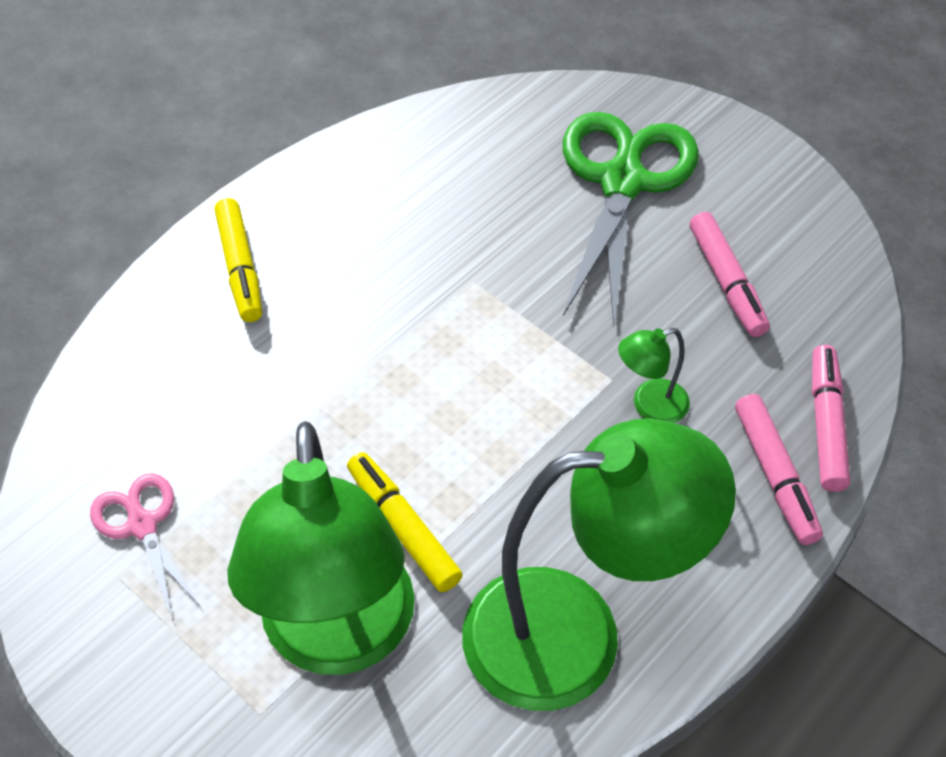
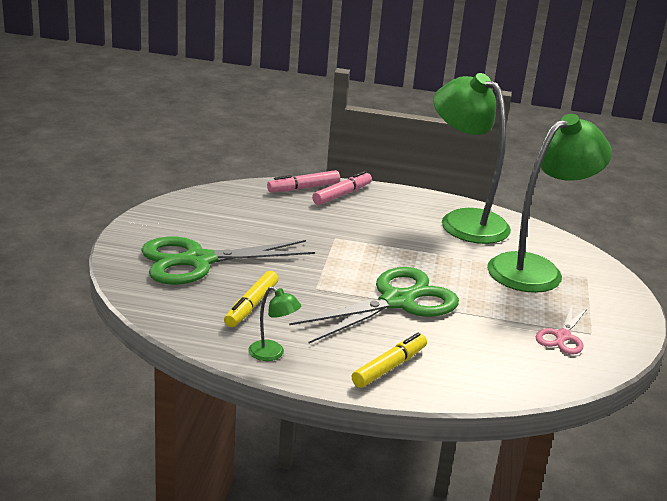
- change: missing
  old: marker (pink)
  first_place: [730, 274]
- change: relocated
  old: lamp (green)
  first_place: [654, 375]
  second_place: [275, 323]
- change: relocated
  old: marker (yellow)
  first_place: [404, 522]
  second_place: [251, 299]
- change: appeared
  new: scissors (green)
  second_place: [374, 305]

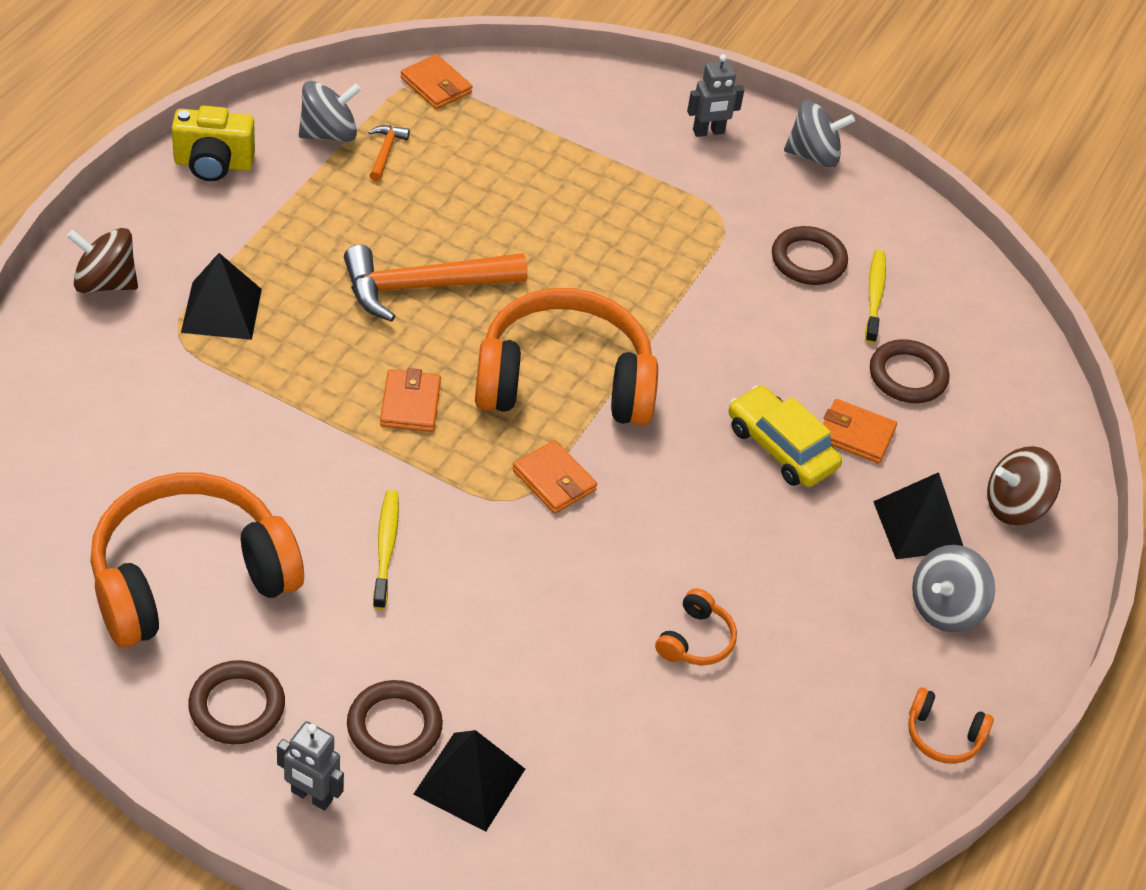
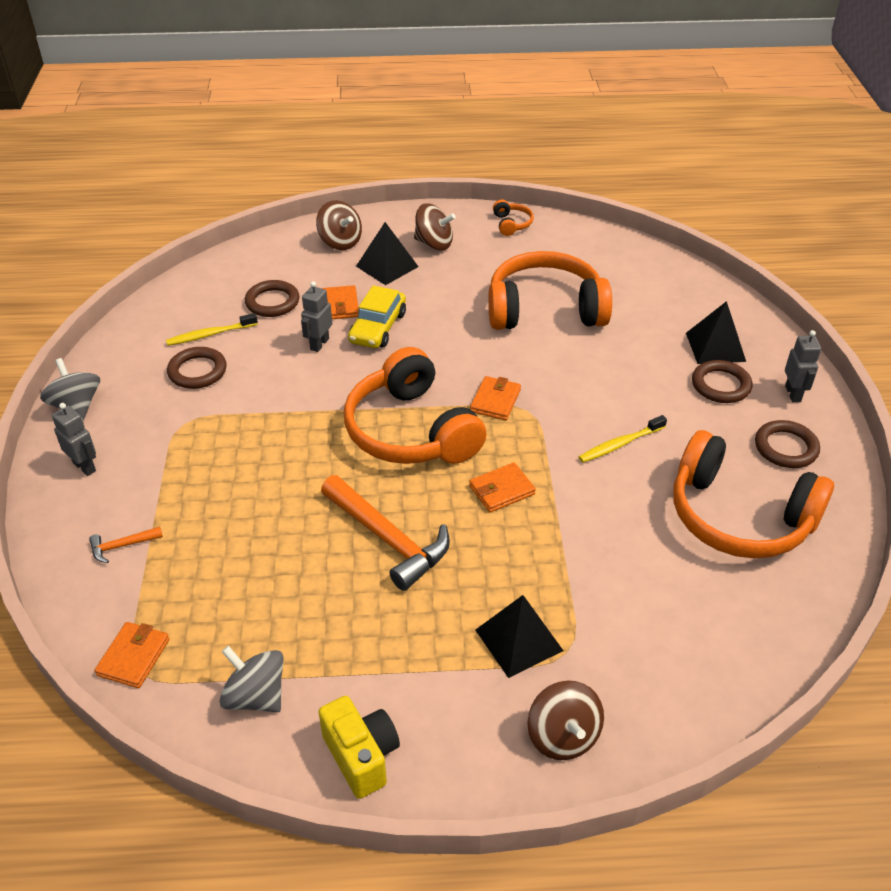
- change: relocated
  old: hammer (orange)
  first_place: [389, 153]
  second_place: [126, 544]
- change: colour
  old: spinning top (grey)
  new: spinning top (brown)
  first_place: [953, 588]
  second_place: [435, 227]
- change: size
  old: headphones (orange)
  first_place: [696, 626]
  second_place: [550, 290]
  factor: 2.47
- change: appeared
  new: robot (grey)
  second_place: [316, 316]

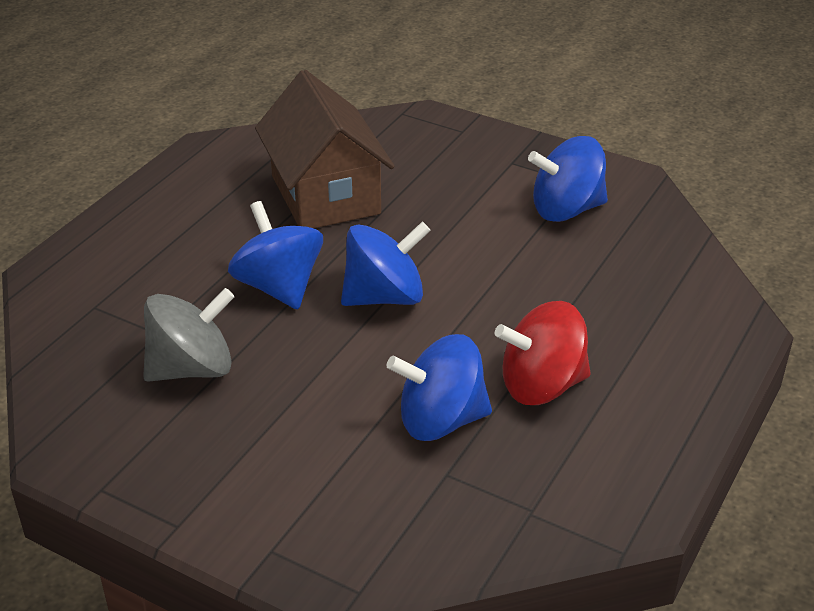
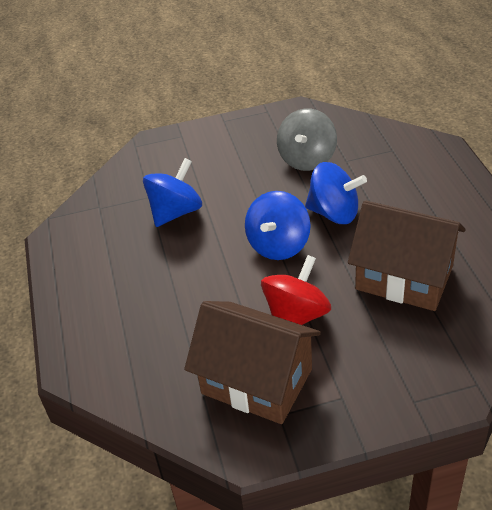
- change: exchanged
  old: spinning top (blue)
  new: house (brown)
  first_place: [568, 179]
  second_place: [252, 362]
- change: relocated
  old: spinning top (red)
  first_place: [543, 353]
  second_place: [296, 290]

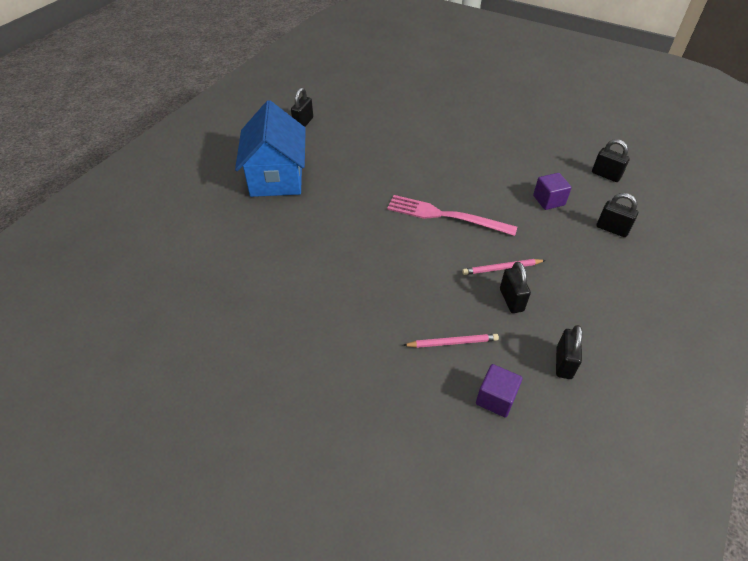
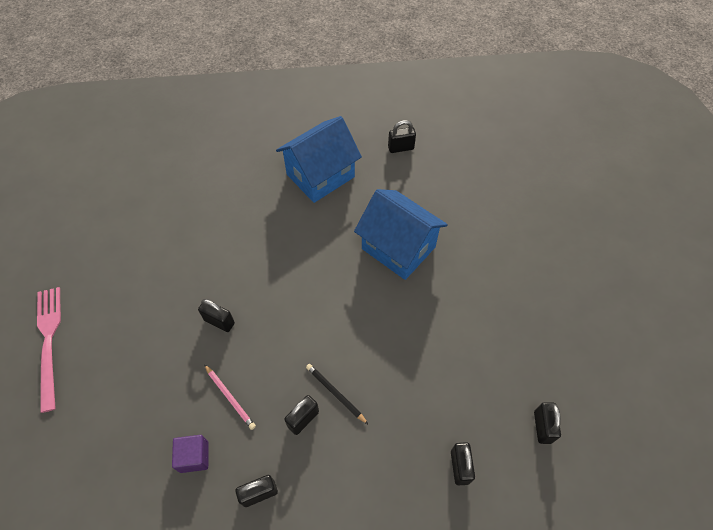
- change: missing
  old: cube (purple)
  first_place: [552, 191]
- change: relocated
  old: fork (pink)
  first_place: [452, 215]
  second_place: [49, 350]
- change: colour
  old: pencil (pink)
  new: pencil (black)
  first_place: [504, 267]
  second_place: [337, 394]
- change: appeared
  new: house (blue)
  second_place: [401, 234]
- change: appeared
  new: padlock (black)
  second_place: [216, 315]

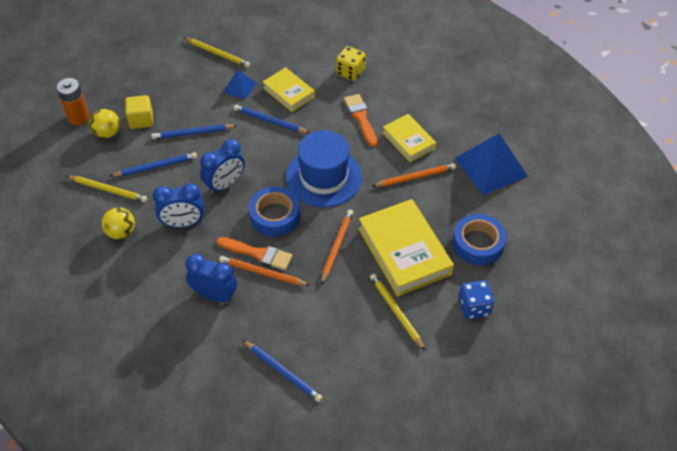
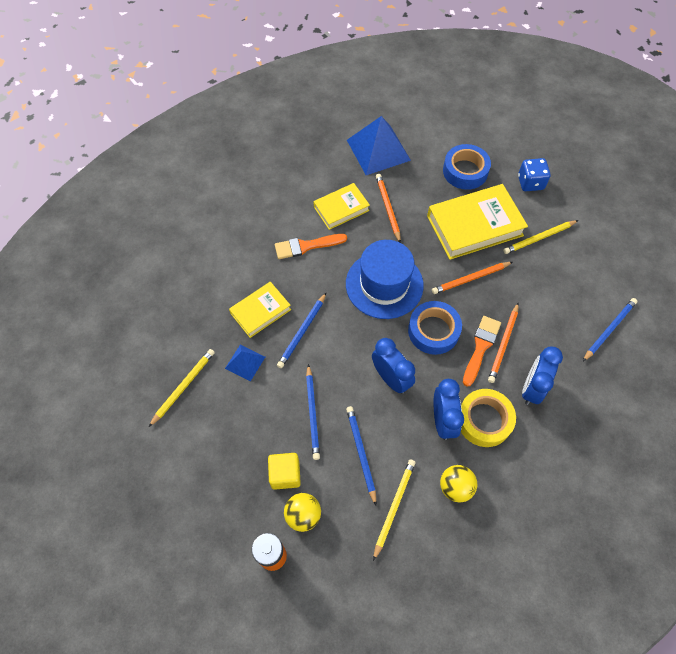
- change: missing
  old: dice (yellow)
  first_place: [351, 63]
- change: spun
  old: pencil (orange)
  first_place: [337, 247]
  second_place: [472, 278]
  degrees: -45
- change: appeared
  new: tape (yellow)
  second_place: [488, 418]

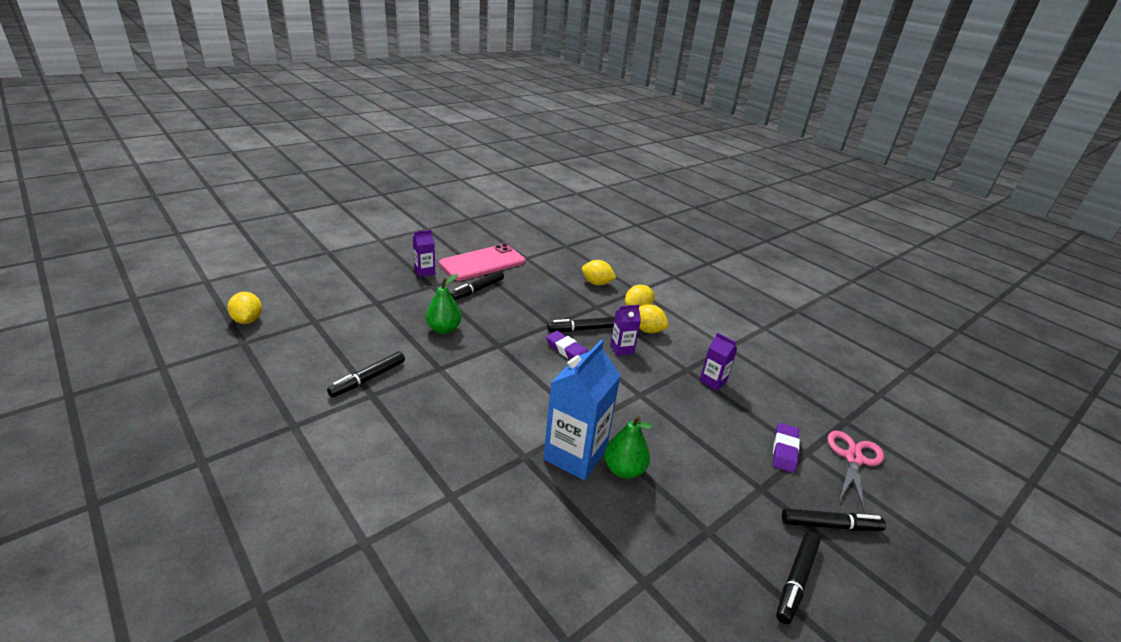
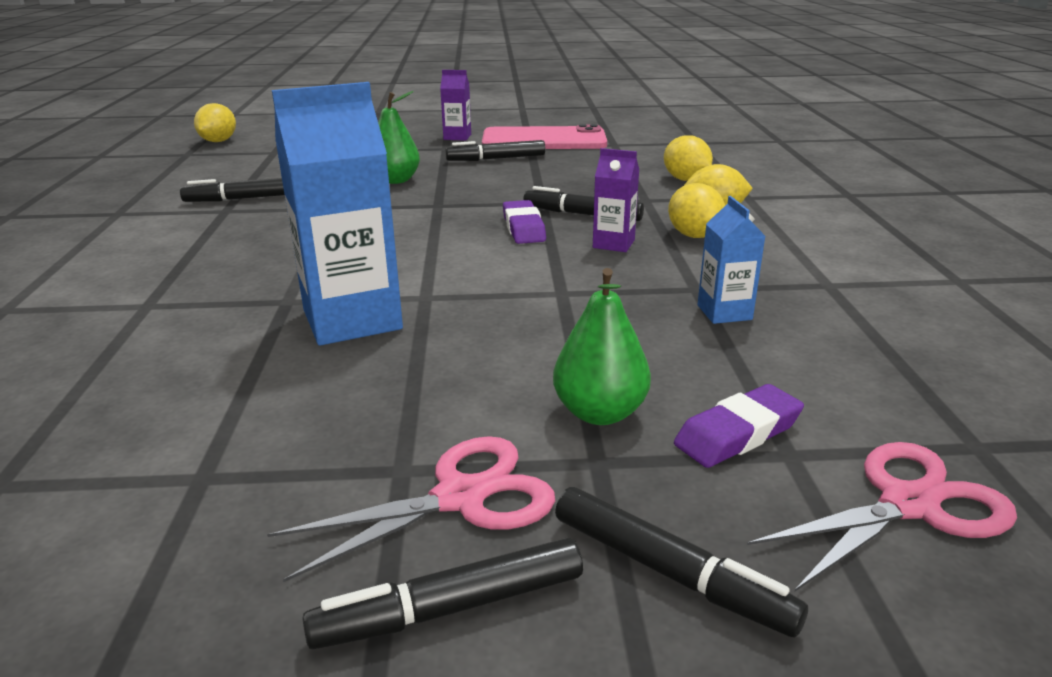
- change: colour
  old: carton (purple)
  new: carton (blue)
  first_place: [718, 362]
  second_place: [731, 260]
- change: relocated
  old: pear (green)
  first_place: [628, 447]
  second_place: [602, 346]
- change: appeared
  new: scissors (pink)
  second_place: [411, 509]

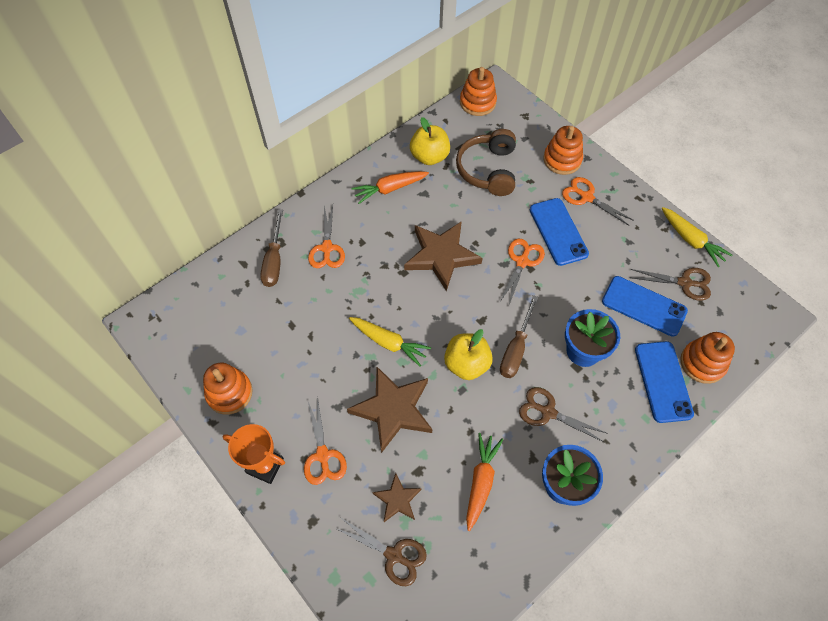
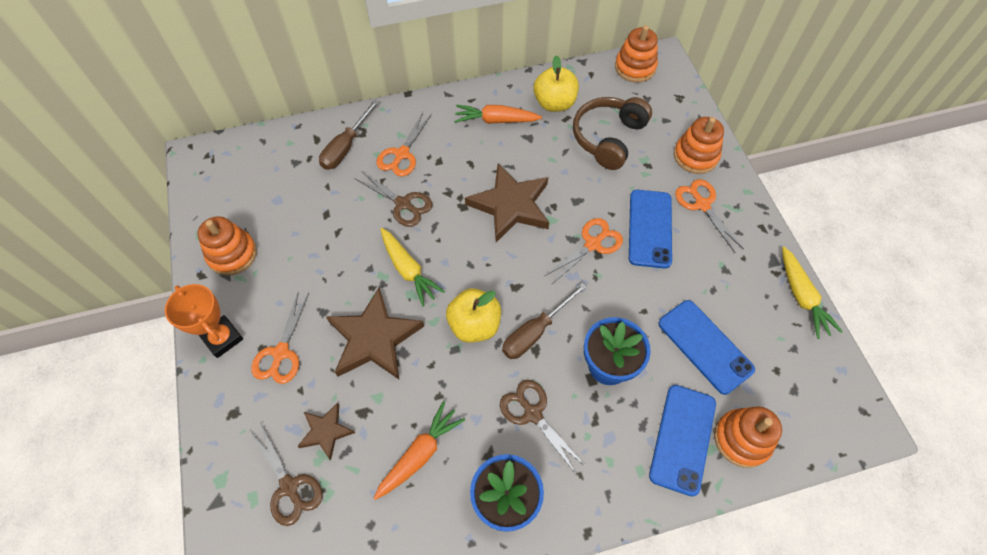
- change: relocated
  old: scissors (brown)
  first_place: [670, 284]
  second_place: [393, 199]

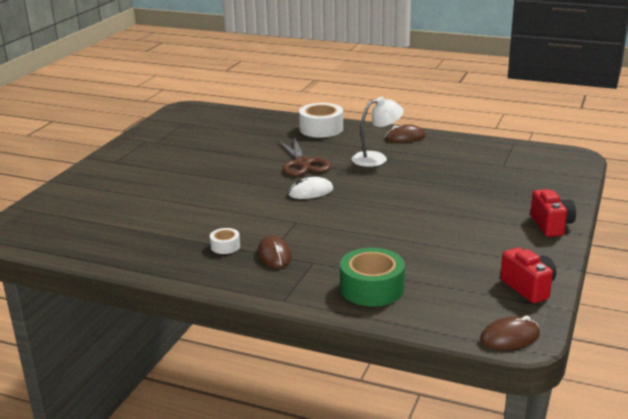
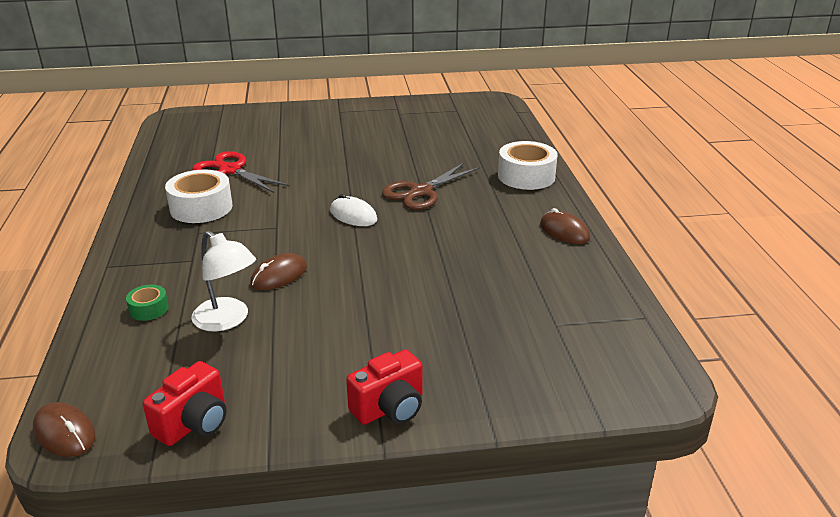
- change: relocated
  old: lamp (white)
  first_place: [377, 132]
  second_place: [223, 281]
- change: size
  old: tape (white)
  first_place: [225, 241]
  second_place: [199, 196]
  factor: 1.98
- change: relocated
  old: mouse (brown)
  first_place: [274, 251]
  second_place: [278, 271]
- change: size
  old: tape (green)
  first_place: [372, 277]
  second_place: [147, 303]
  factor: 0.51
- change: appeared
  new: scissors (red)
  second_place: [241, 172]

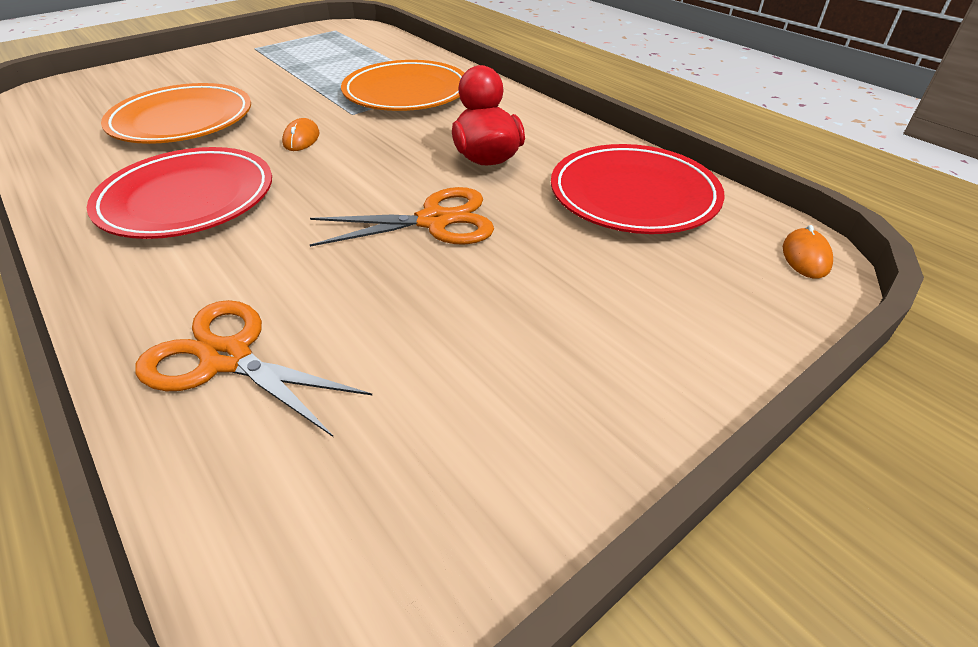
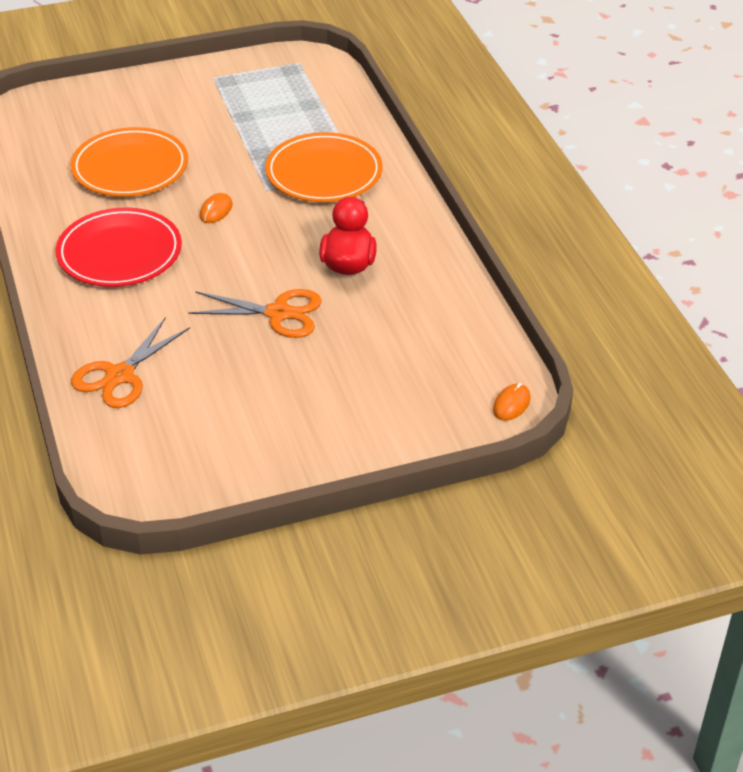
- change: missing
  old: plate (red)
  first_place: [638, 189]
- change: spun
  old: scissors (orange)
  first_place: [254, 368]
  second_place: [130, 362]
  degrees: -105

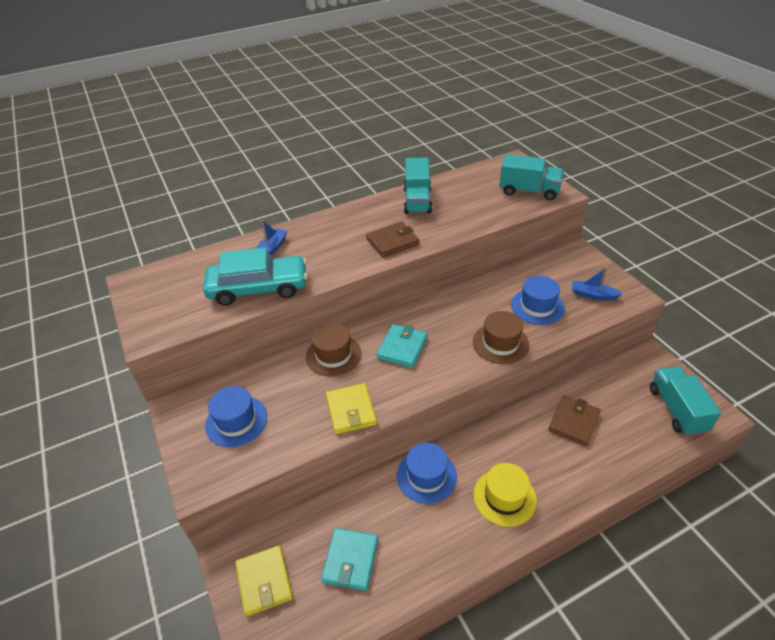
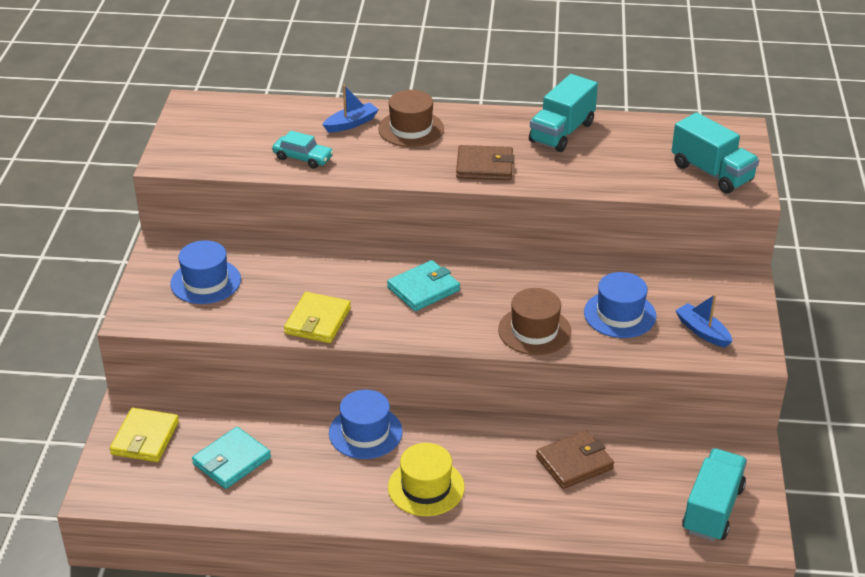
- change: size
  old: car (turquoise)
  first_place: [255, 276]
  second_place: [303, 150]
  factor: 0.5
- change: relocated
  old: hat (brown)
  first_place: [334, 350]
  second_place: [411, 118]

